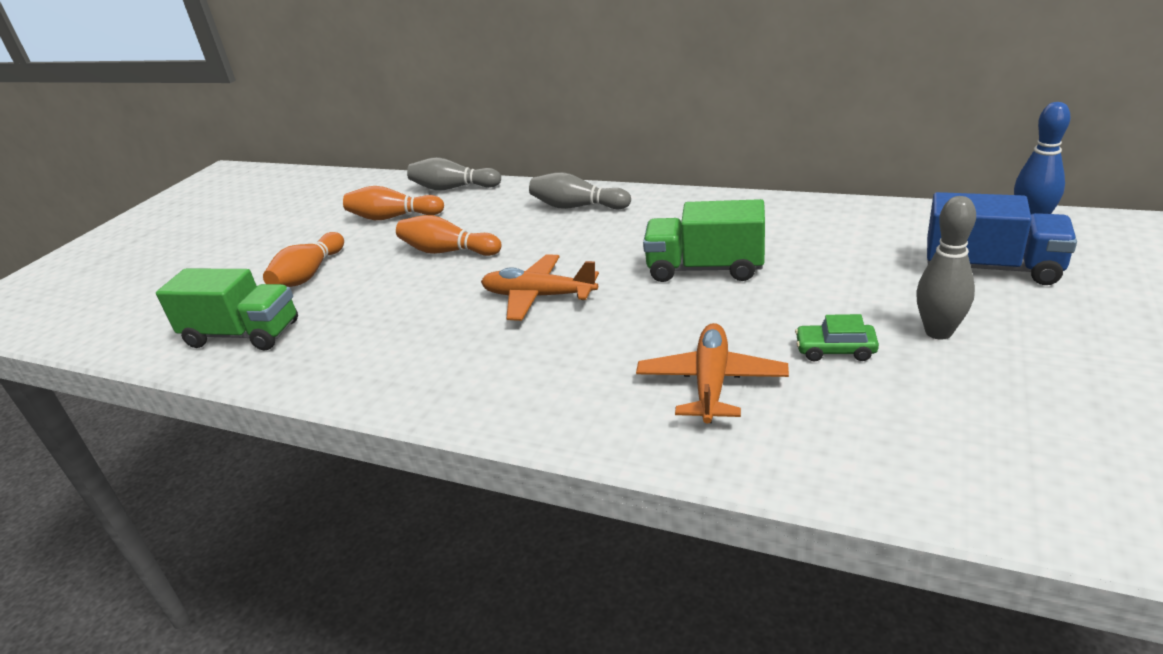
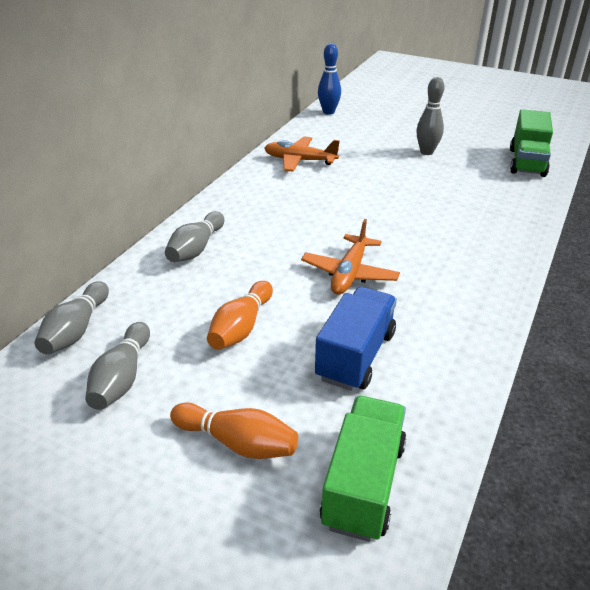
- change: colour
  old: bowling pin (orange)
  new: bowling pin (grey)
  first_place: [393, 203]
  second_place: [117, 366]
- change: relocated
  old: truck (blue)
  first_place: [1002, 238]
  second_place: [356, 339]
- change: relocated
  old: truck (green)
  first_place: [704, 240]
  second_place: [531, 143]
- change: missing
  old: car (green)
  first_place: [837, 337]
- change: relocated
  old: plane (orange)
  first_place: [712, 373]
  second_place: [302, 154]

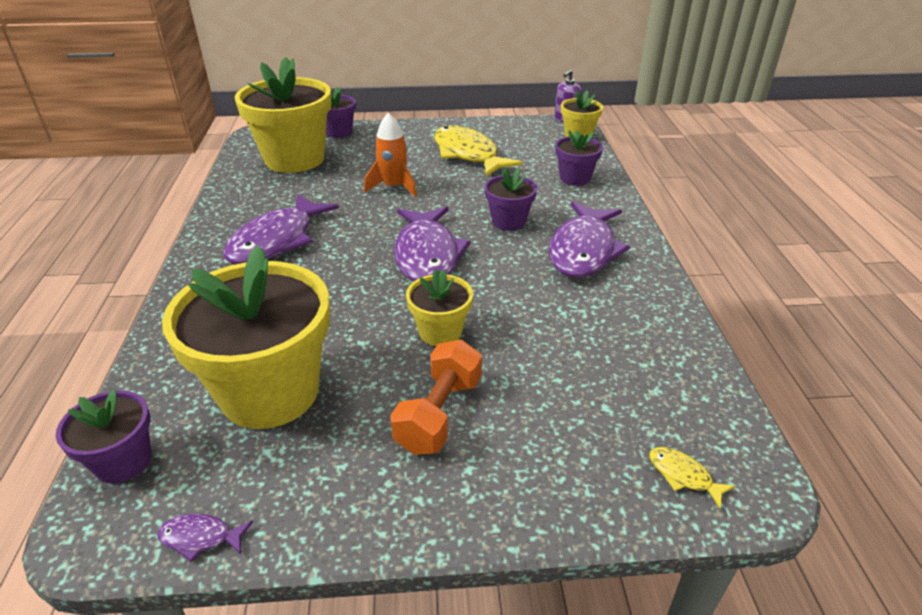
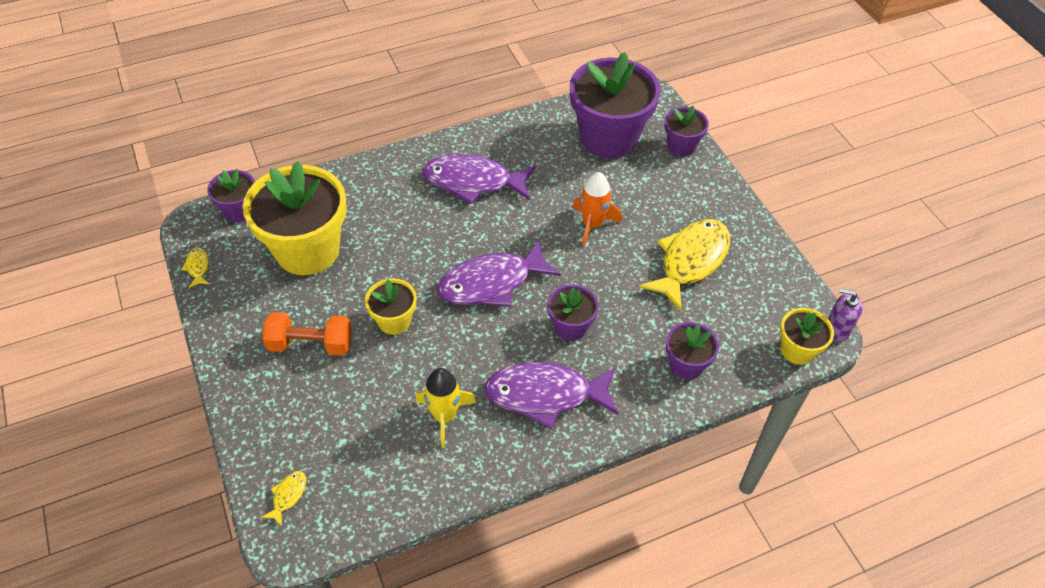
- change: colour
  old: flower pot (yellow)
  new: flower pot (purple)
  first_place: [283, 115]
  second_place: [615, 105]
- change: colour
  old: fish (purple)
  new: fish (yellow)
  first_place: [205, 538]
  second_place: [195, 268]
- change: appeared
  new: rocket (yellow)
  second_place: [446, 407]

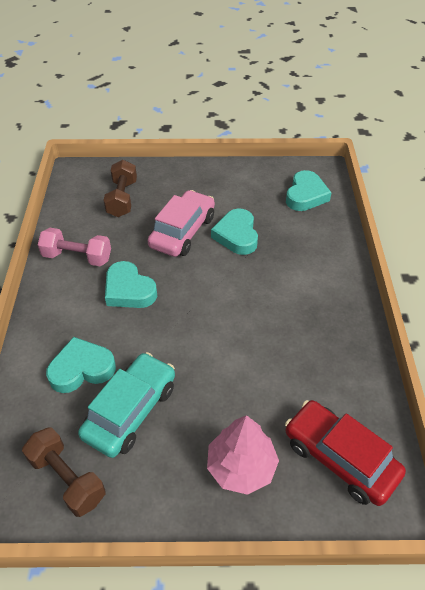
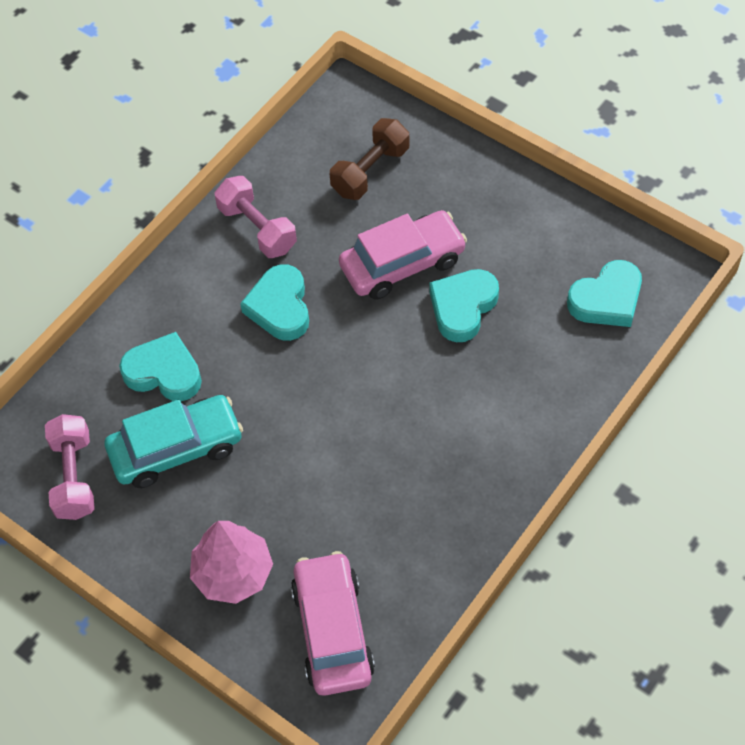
- change: colour
  old: car (red)
  new: car (pink)
  first_place: [345, 453]
  second_place: [333, 623]
- change: colour
  old: dumbbell (brown)
  new: dumbbell (pink)
  first_place: [64, 472]
  second_place: [70, 467]

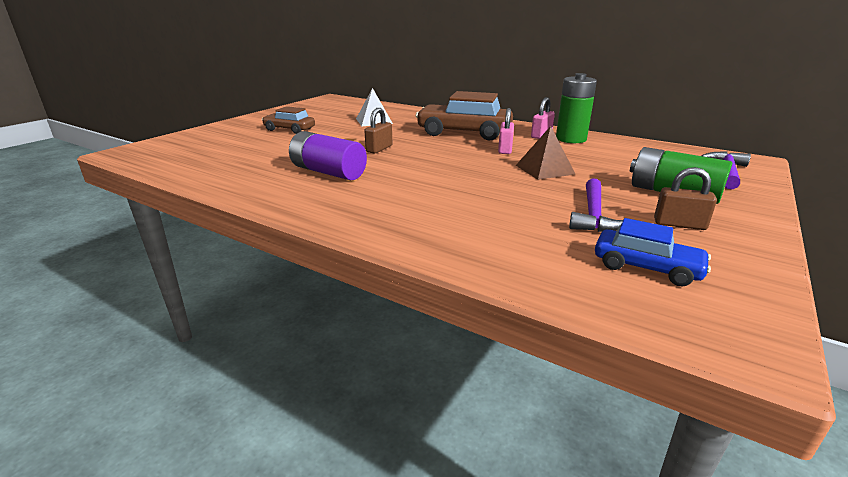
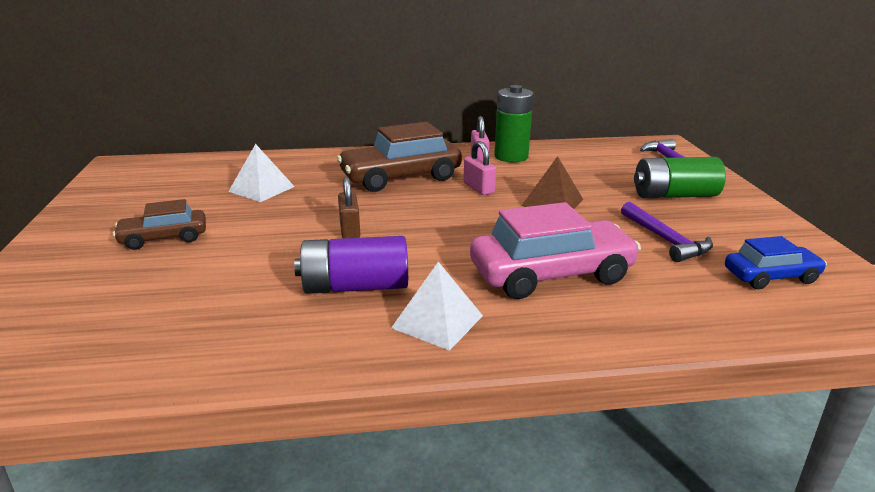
- change: missing
  old: padlock (brown)
  first_place: [685, 198]
- change: appeared
  new: car (pink)
  second_place: [555, 250]
- change: appeared
  new: pyramid (white)
  second_place: [437, 306]

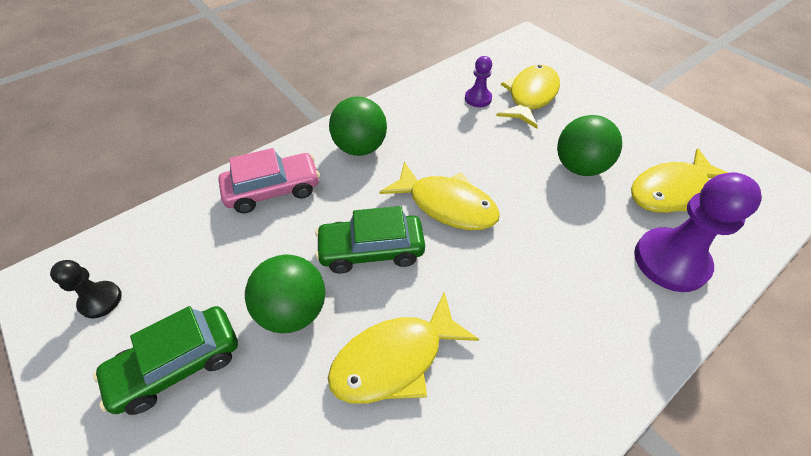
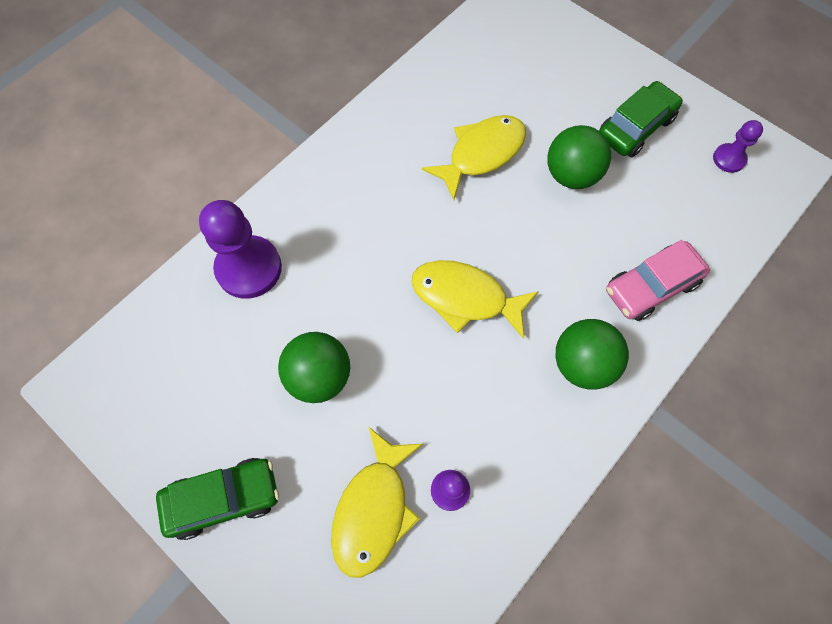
- change: missing
  old: fish (yellow)
  first_place: [679, 180]
- change: relocated
  old: car (green)
  first_place: [370, 239]
  second_place: [217, 499]
- change: colour
  old: pawn (black)
  new: pawn (purple)
  first_place: [86, 289]
  second_place: [738, 146]

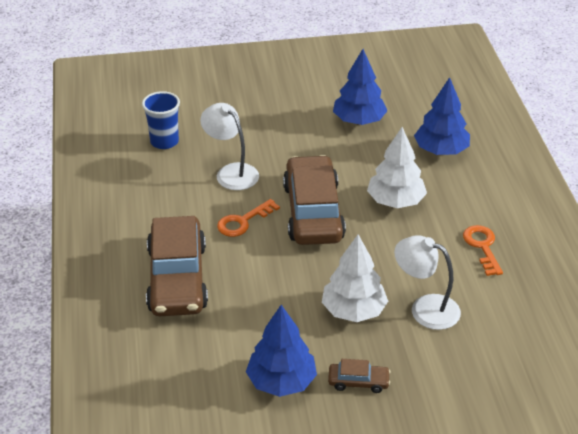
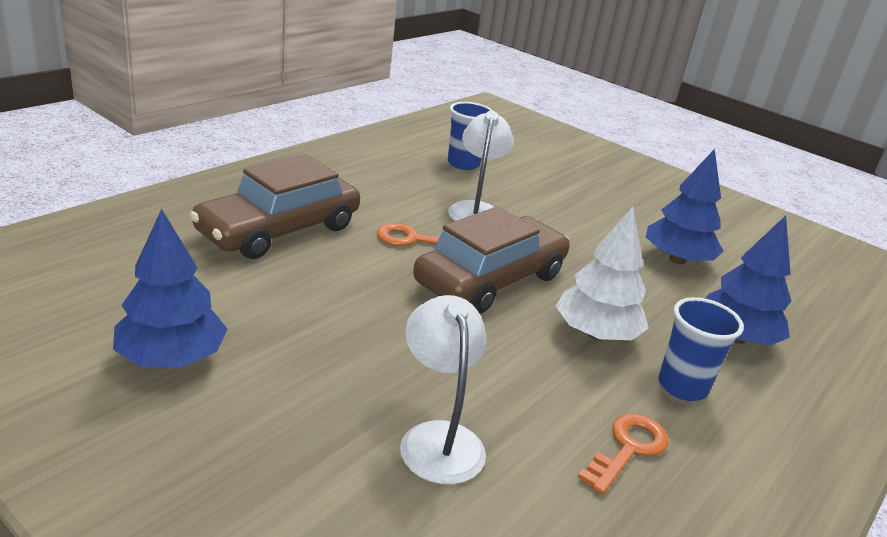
- change: missing
  old: tree (white)
  first_place: [355, 278]
- change: missing
  old: car (brown)
  first_place: [359, 376]
- change: appeared
  new: cup (blue)
  second_place: [701, 349]

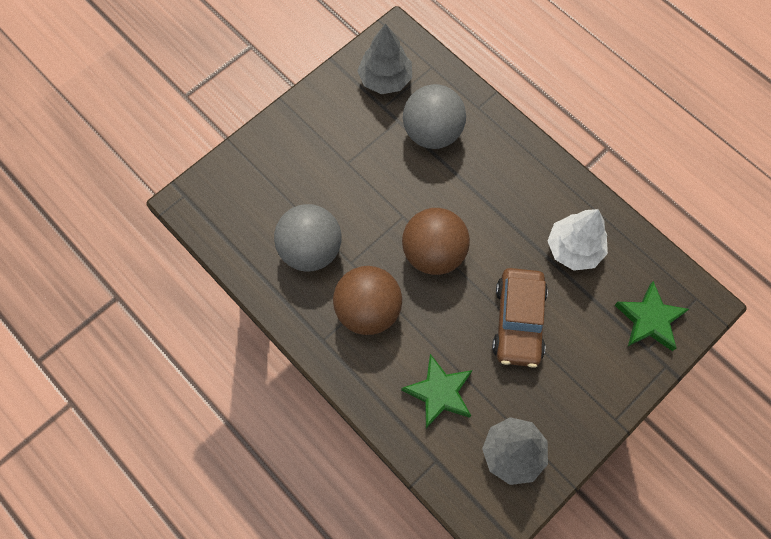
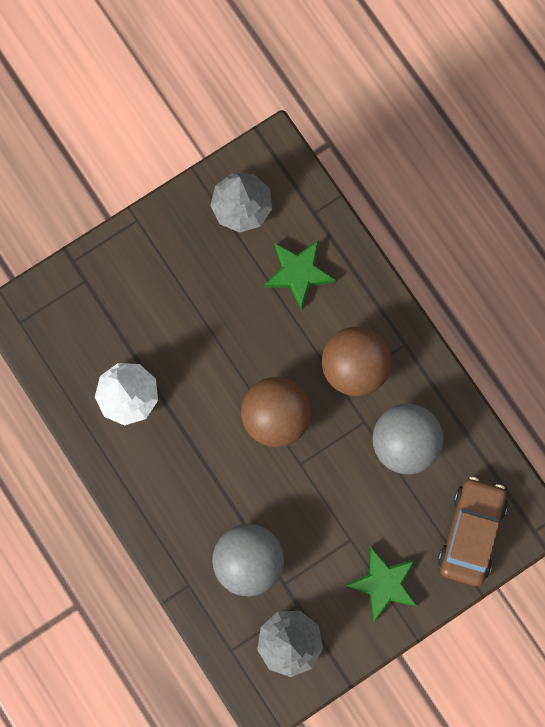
- change: relocated
  old: car (brown)
  first_place: [520, 318]
  second_place: [473, 531]
- change: relocated
  old: star (green)
  first_place: [652, 316]
  second_place: [382, 584]

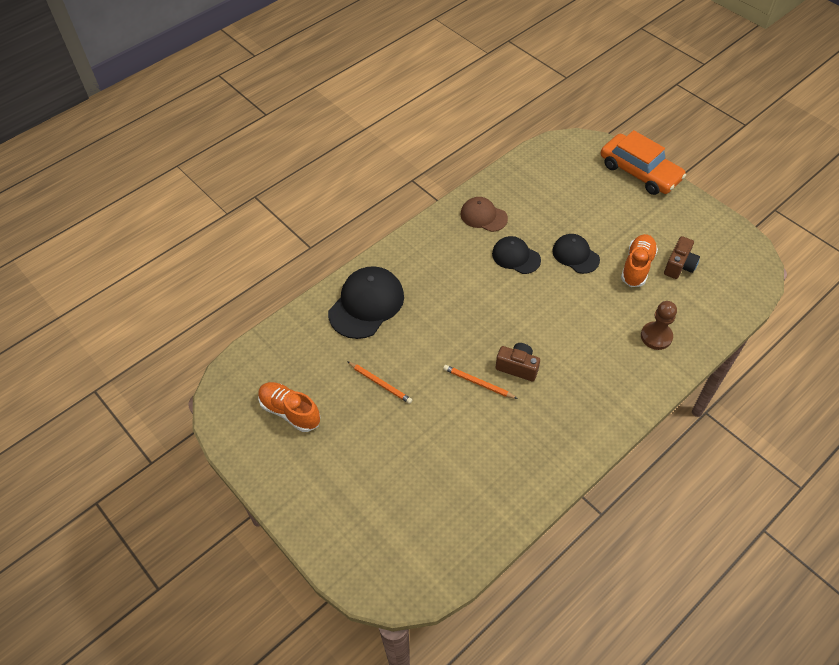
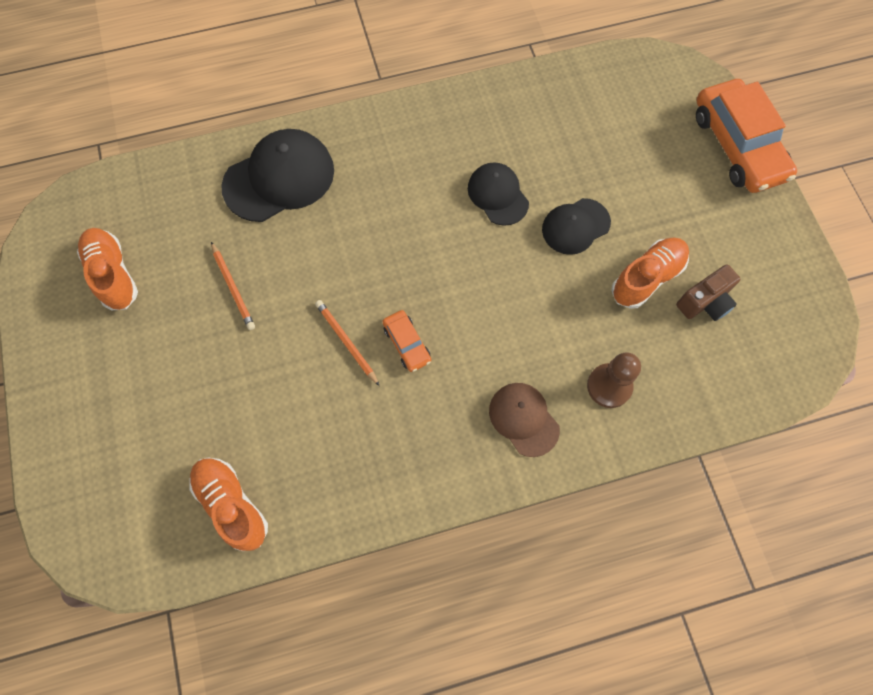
- change: relocated
  old: cap (brown)
  first_place: [484, 214]
  second_place: [524, 420]
- change: spun
  old: cap (black)
  first_place: [576, 254]
  second_place: [576, 226]
  degrees: -105
- change: exchanged
  old: camera (brown)
  new: car (orange)
  first_place: [518, 362]
  second_place: [406, 341]
- change: appeared
  new: shoe (orange)
  second_place: [228, 504]

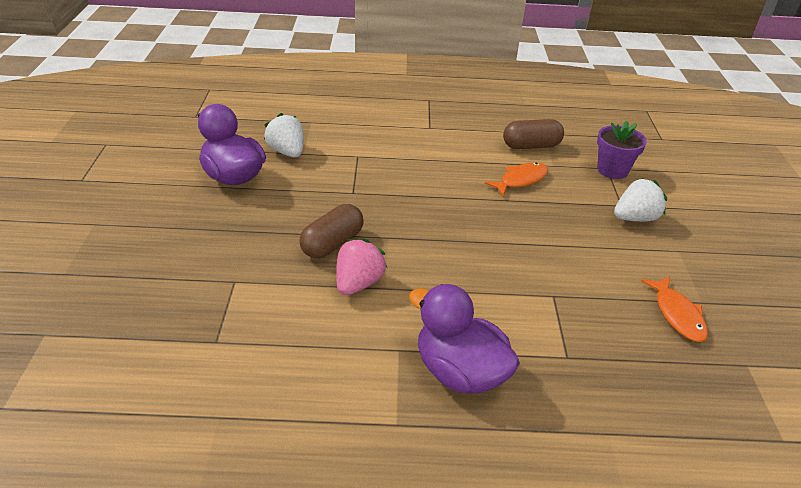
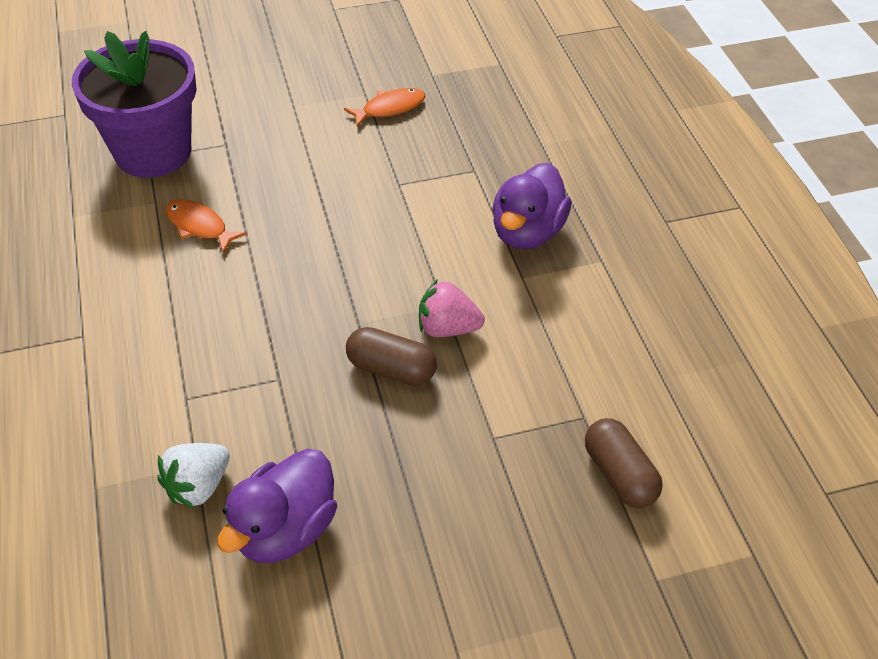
- change: relocated
  old: capsule (brown)
  first_place: [533, 134]
  second_place: [624, 463]
- change: size
  old: flower pot (purple)
  first_place: [622, 150]
  second_place: [134, 104]
  factor: 2.01
- change: missing
  old: strawberry (white)
  first_place: [640, 200]

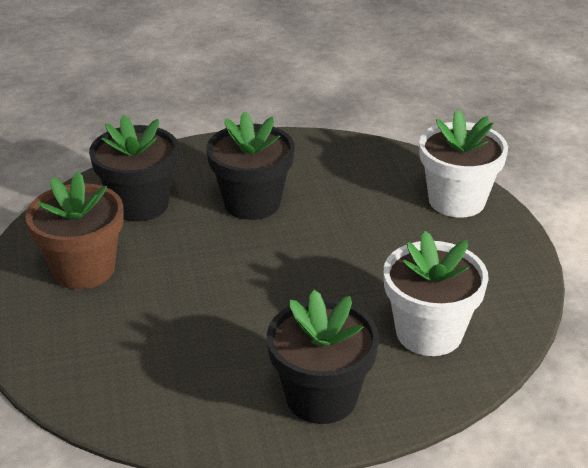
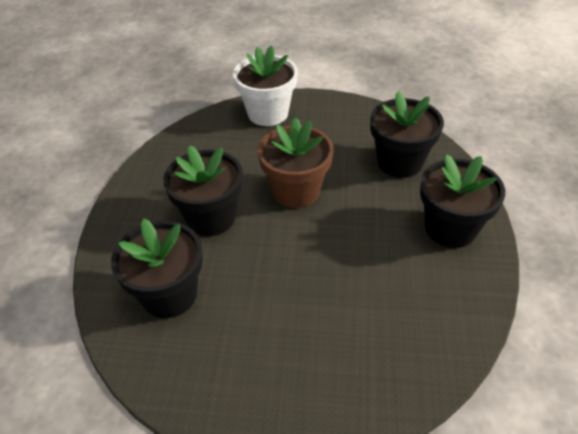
- change: relocated
  old: flower pot (brown)
  first_place: [74, 230]
  second_place: [296, 162]
- change: colour
  old: flower pot (white)
  new: flower pot (black)
  first_place: [436, 293]
  second_place: [407, 134]

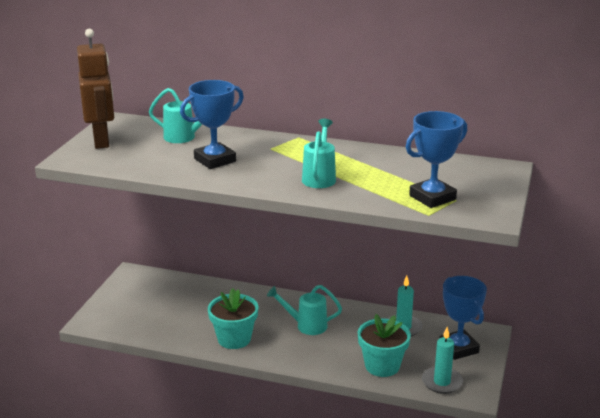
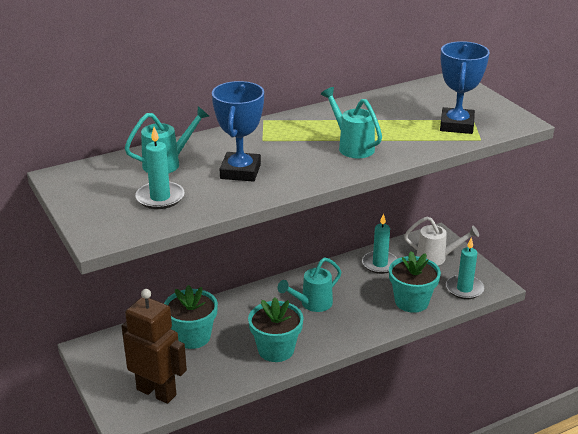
- change: relocated
  old: robot (brown)
  first_place: [95, 89]
  second_place: [154, 346]
- change: exchanged
  old: trophy (blue)
  new: watering can (white)
  first_place: [463, 318]
  second_place: [441, 241]
- change: appeared
  new: candle (turquoise)
  second_place: [160, 168]
- change: appeared
  new: flower pot (turquoise)
  second_place: [191, 317]

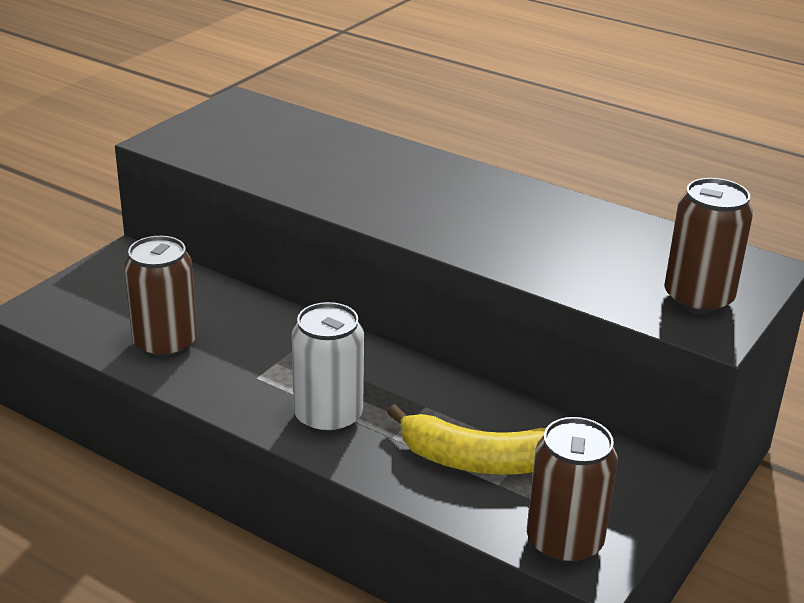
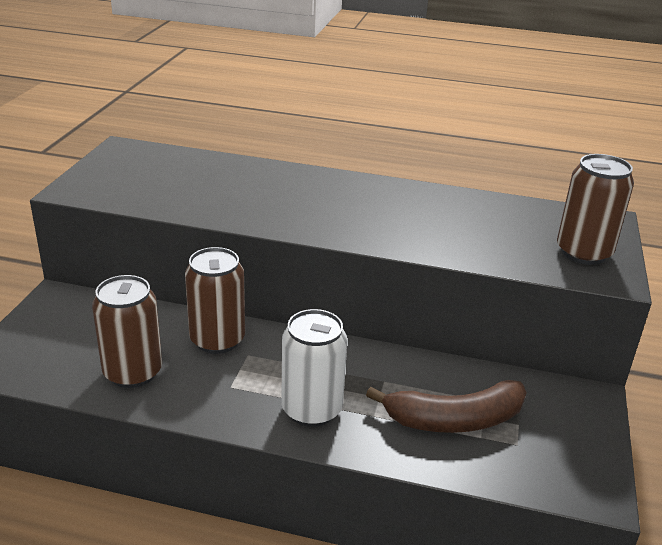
- change: colour
  old: banana (yellow)
  new: banana (brown)
  first_place: [466, 439]
  second_place: [446, 406]
- change: relocated
  old: can (brown)
  first_place: [572, 491]
  second_place: [215, 300]

